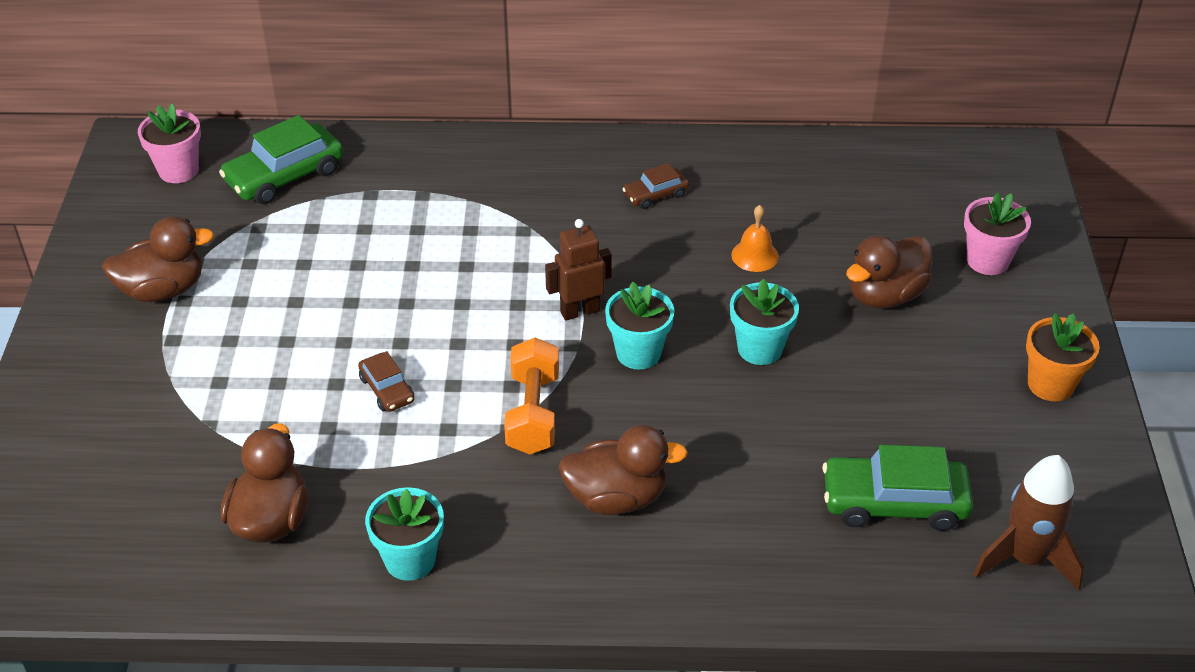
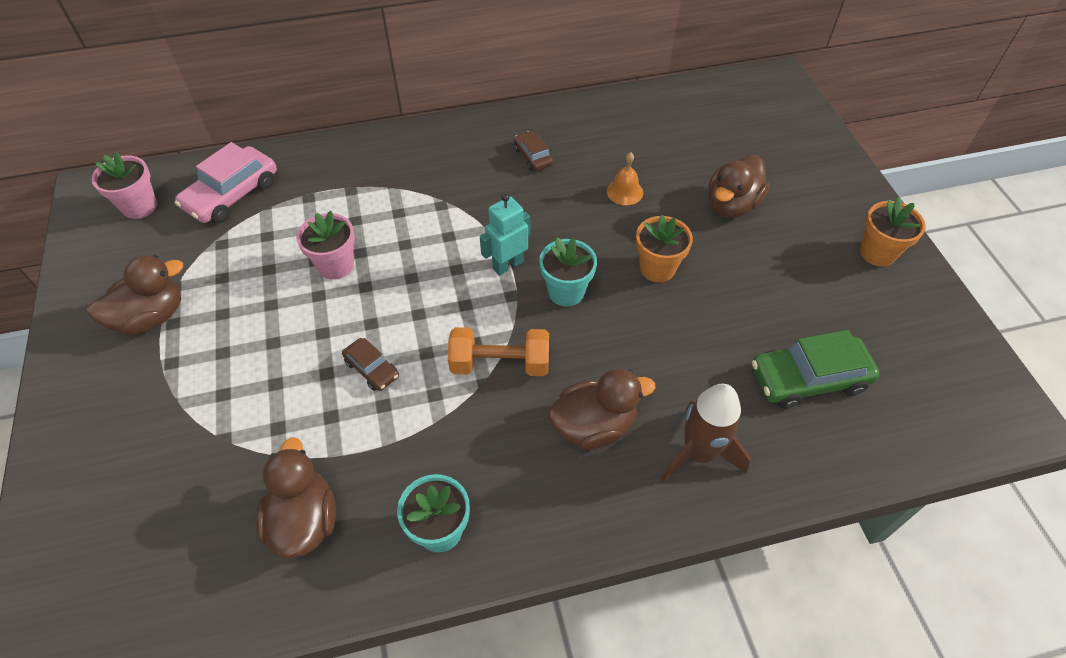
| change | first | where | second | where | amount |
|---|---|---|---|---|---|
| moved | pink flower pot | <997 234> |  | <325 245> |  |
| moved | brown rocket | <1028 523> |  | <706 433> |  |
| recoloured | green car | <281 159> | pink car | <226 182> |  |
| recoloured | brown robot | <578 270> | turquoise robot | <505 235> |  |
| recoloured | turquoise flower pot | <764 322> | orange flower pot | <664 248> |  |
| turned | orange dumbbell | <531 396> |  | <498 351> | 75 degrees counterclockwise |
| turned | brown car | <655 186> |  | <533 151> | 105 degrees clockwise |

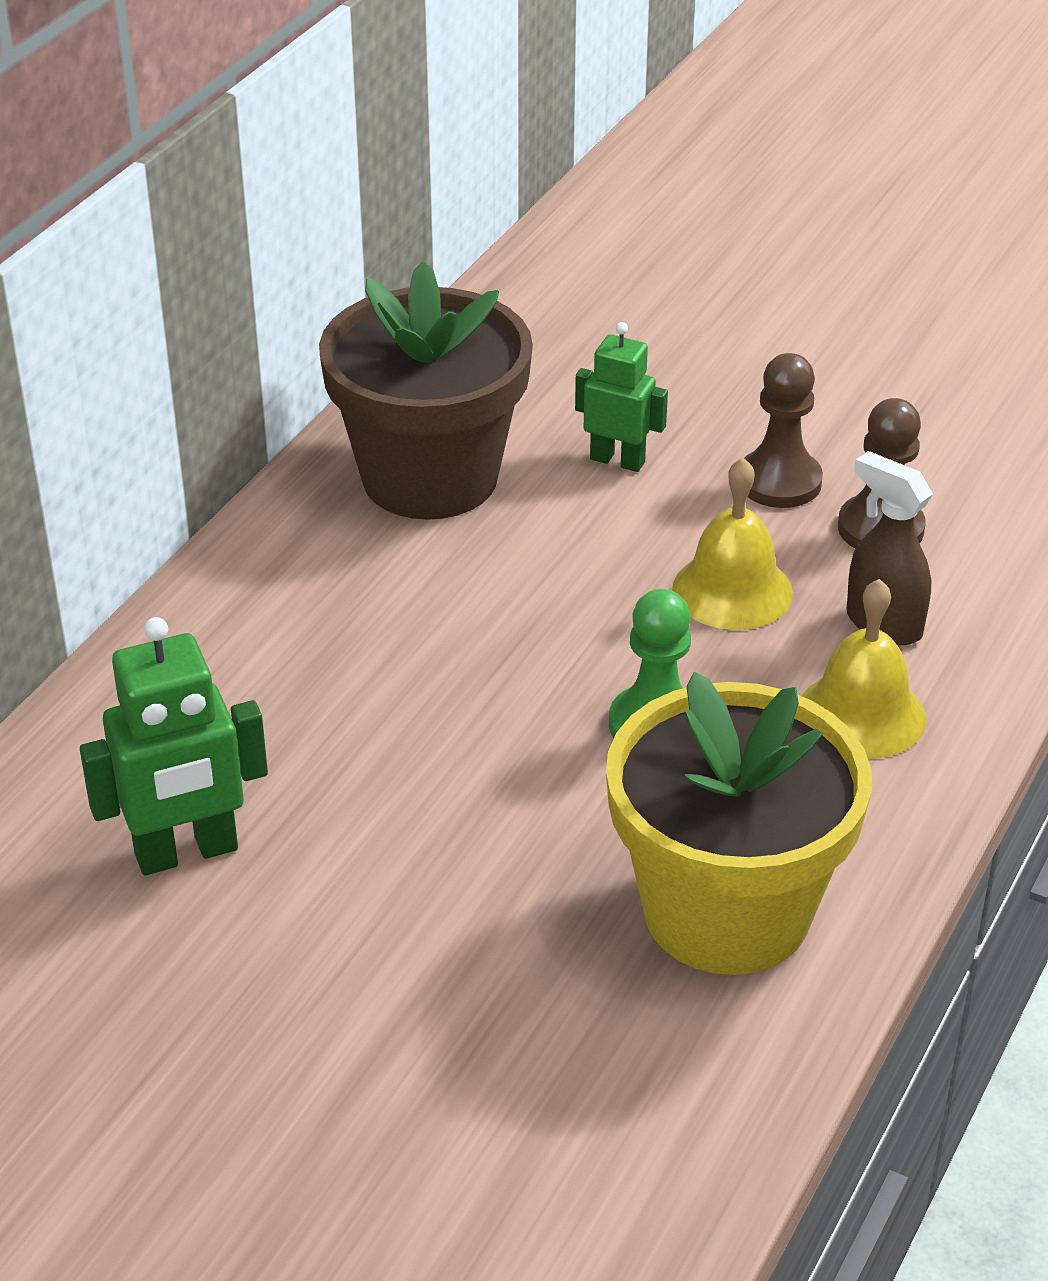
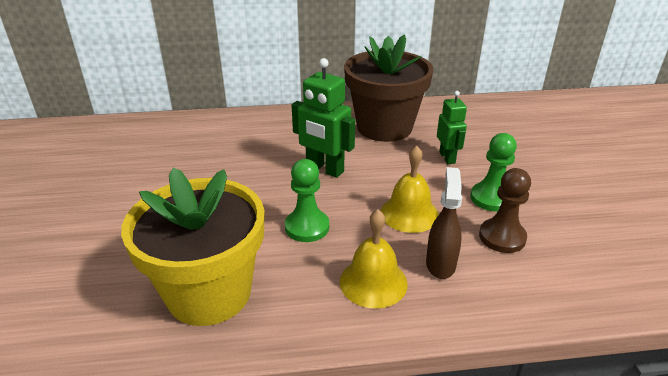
| change | first | where | second | where | amount |
|---|---|---|---|---|---|
| moved | green robot | <174 746> |  | <323 118> |  |
| recoloured | brown pawn | <783 430> | green pawn | <493 172> |  |

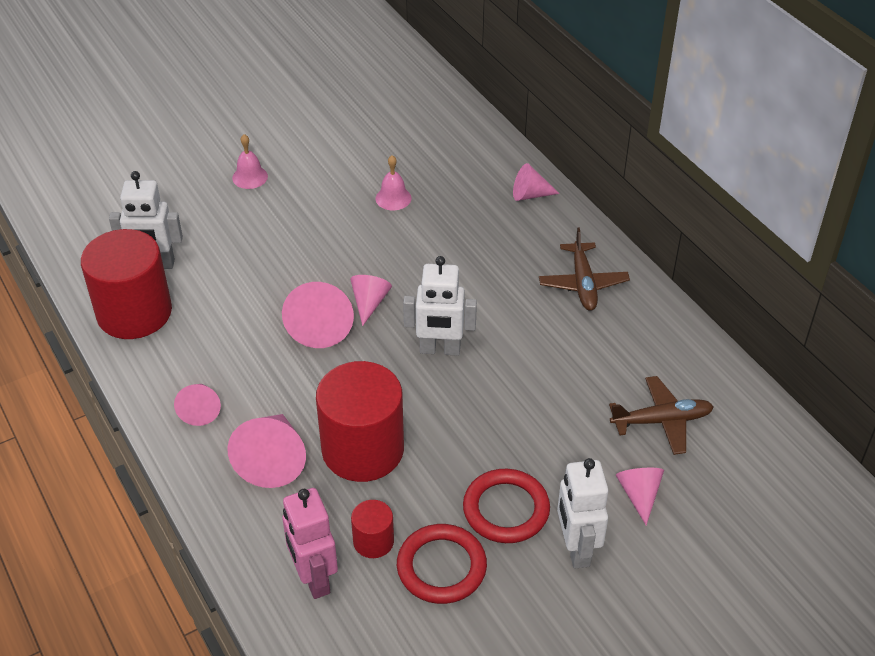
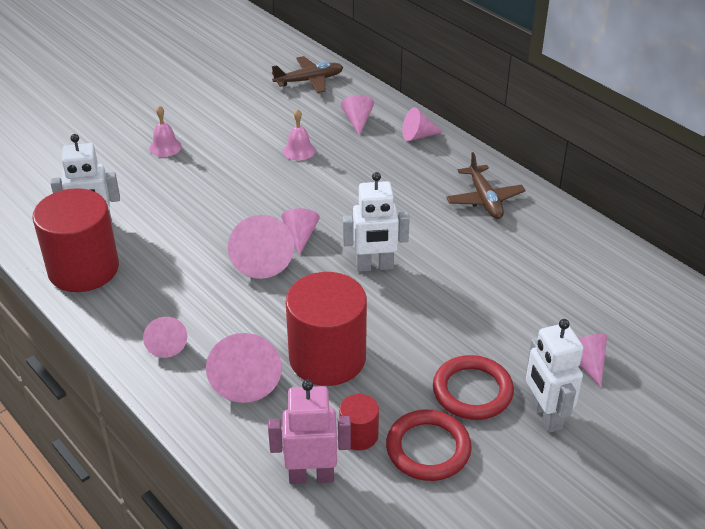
| change | first | where | second | where | amount |
|---|---|---|---|---|---|
| added |  |  | pink cone | <357 115> |  |
| moved | brown plane | <661 415> |  | <307 74> |  |
| turned | pink robot | <310 543> |  | <309 432> | 120 degrees clockwise |

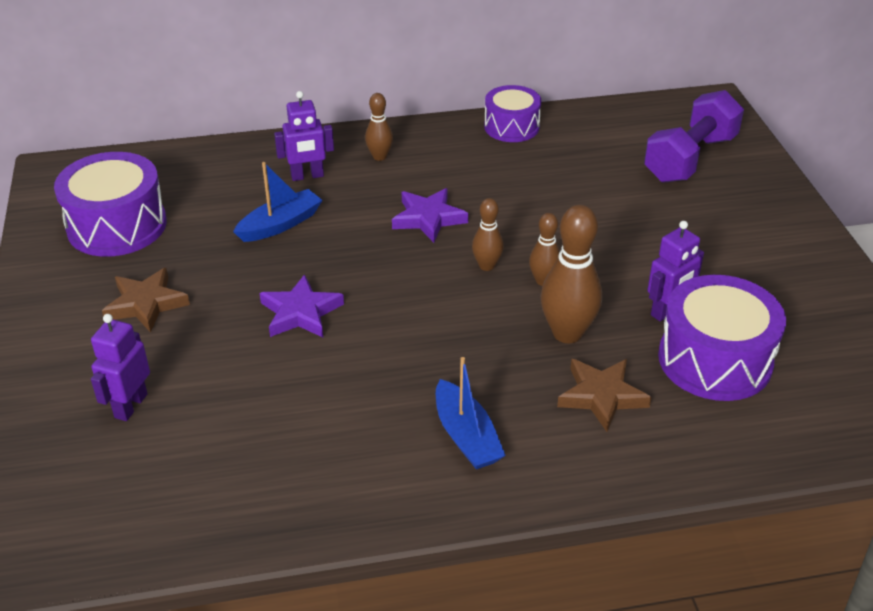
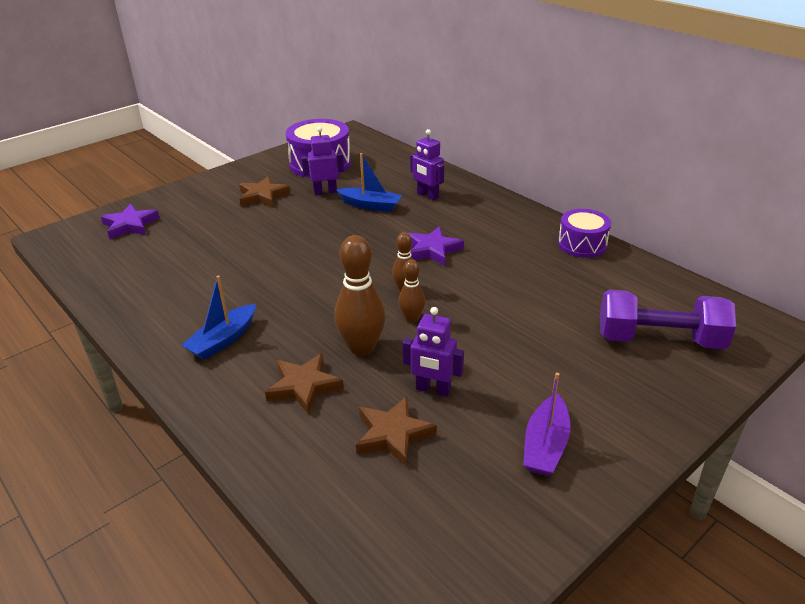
| change | first | where | second | where | amount |
|---|---|---|---|---|---|
| removed | brown bowling pin | <379 127> |  |  |  |
| added |  |  | purple boat | <546 424> |  |
| moved | purple robot | <120 367> |  | <322 161> |  |
| moved | purple star | <301 305> |  | <130 221> |  |
| replaced | purple drum | <722 338> | brown star | <396 431> |  |

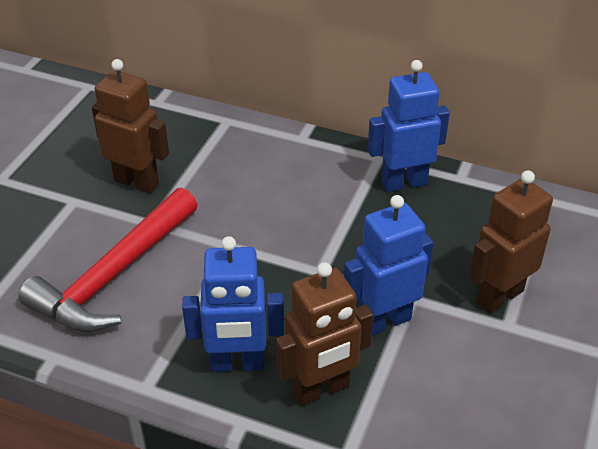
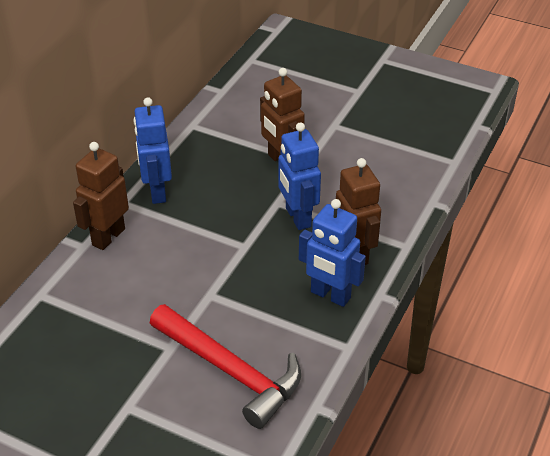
| change | first | where | second | where | amount |
|---|---|---|---|---|---|
| moved | brown robot | <130 126> |  | <101 196> |  |
| turned | blue robot | <233 304> |  | <332 253> | 120 degrees clockwise |

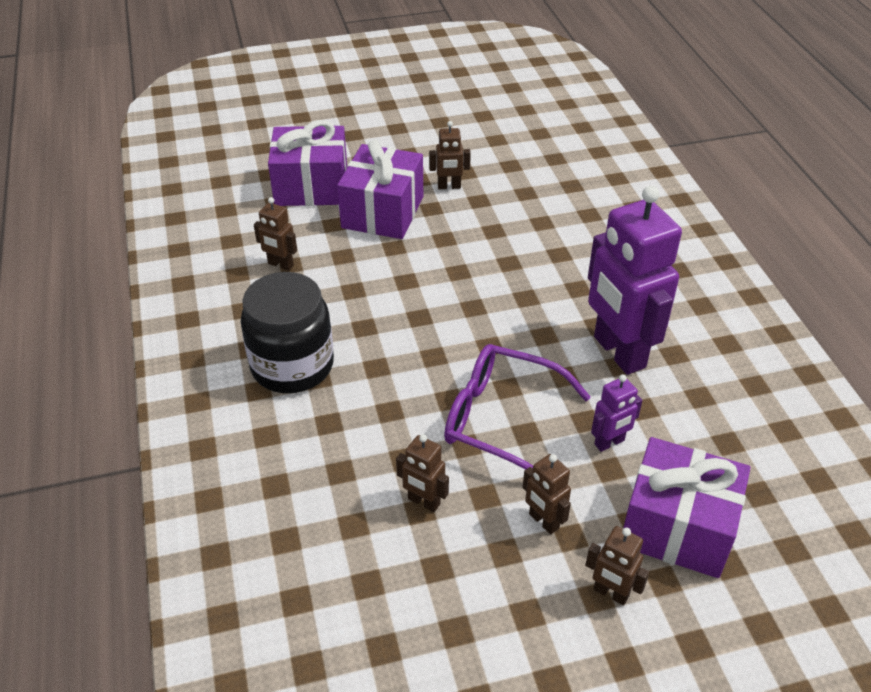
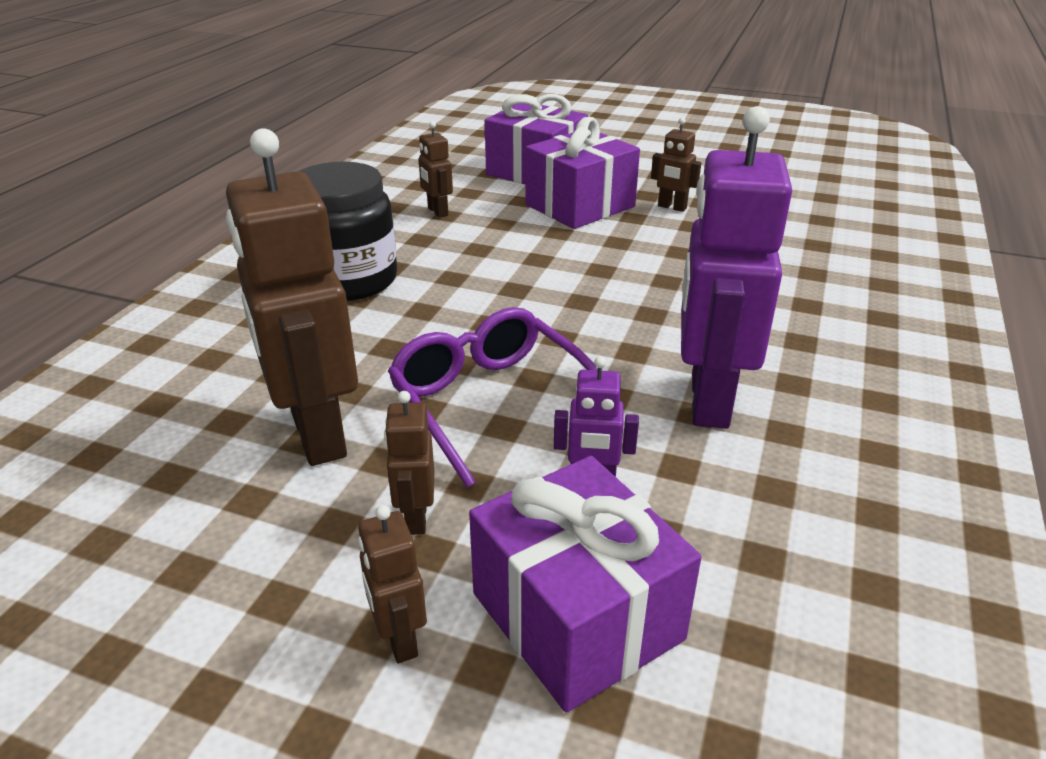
| change | first | where | second | where | amount |
|---|---|---|---|---|---|
| resized | brown robot | <422 473> |  | <292 297> | x2.22 |

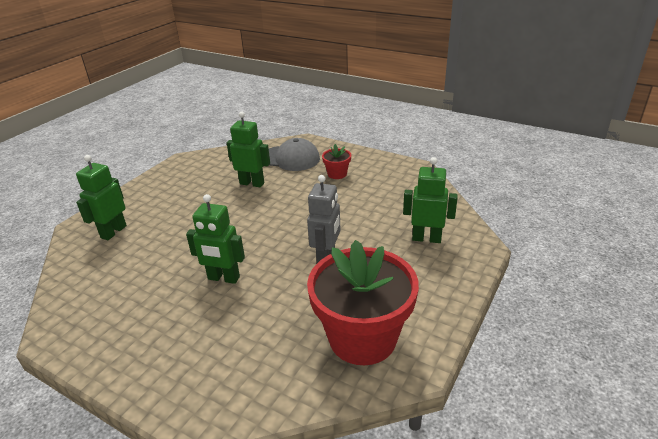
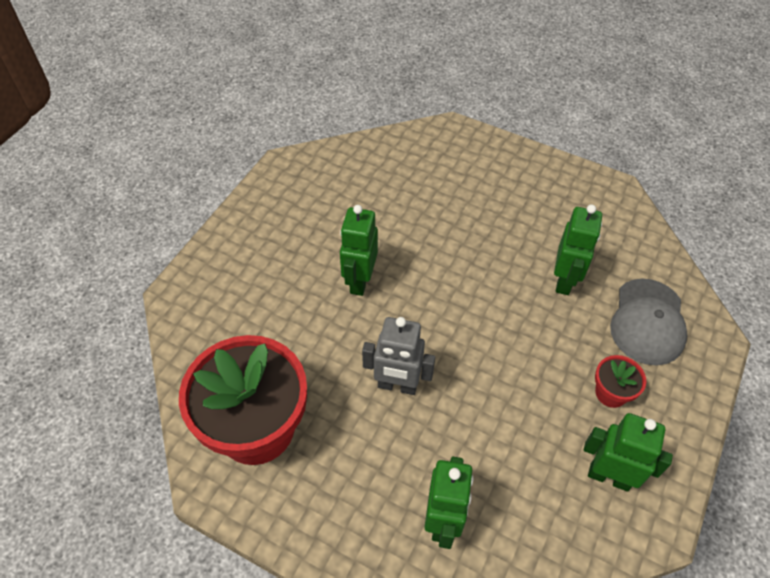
| change | first | where | second | where | amount |
|---|---|---|---|---|---|
| moved | green robot | <101 197> |  | <628 452> |  |

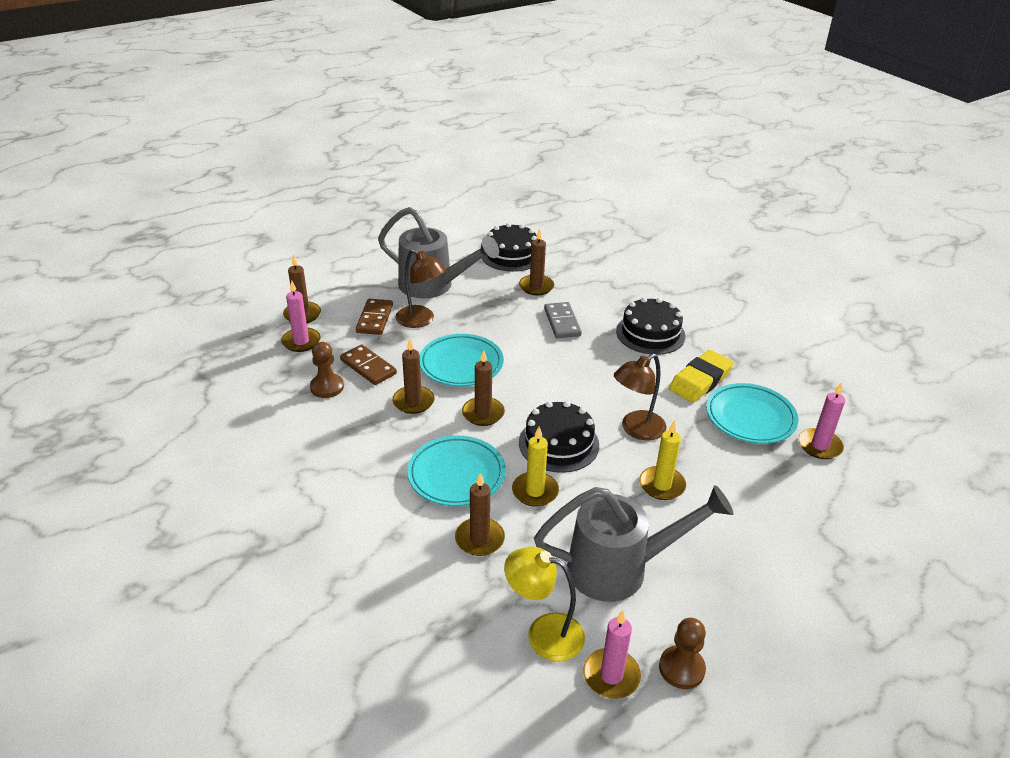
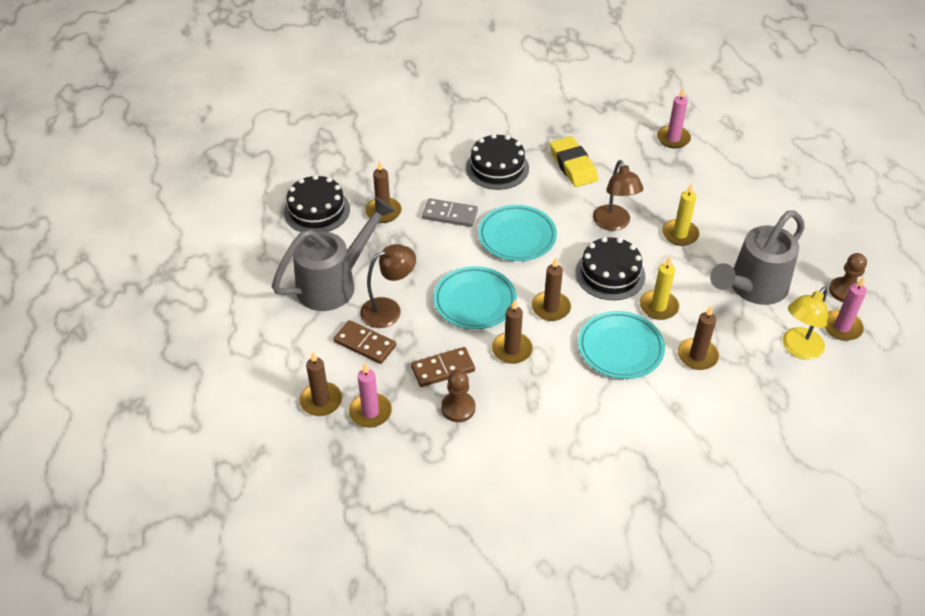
| change | first | where | second | where | amount |
|---|---|---|---|---|---|
| moved | turquoise plate | <752 413> |  | <517 233> |  |
| turned | grey watering can | <634 543> |  | <757 257> | 150 degrees counterclockwise |

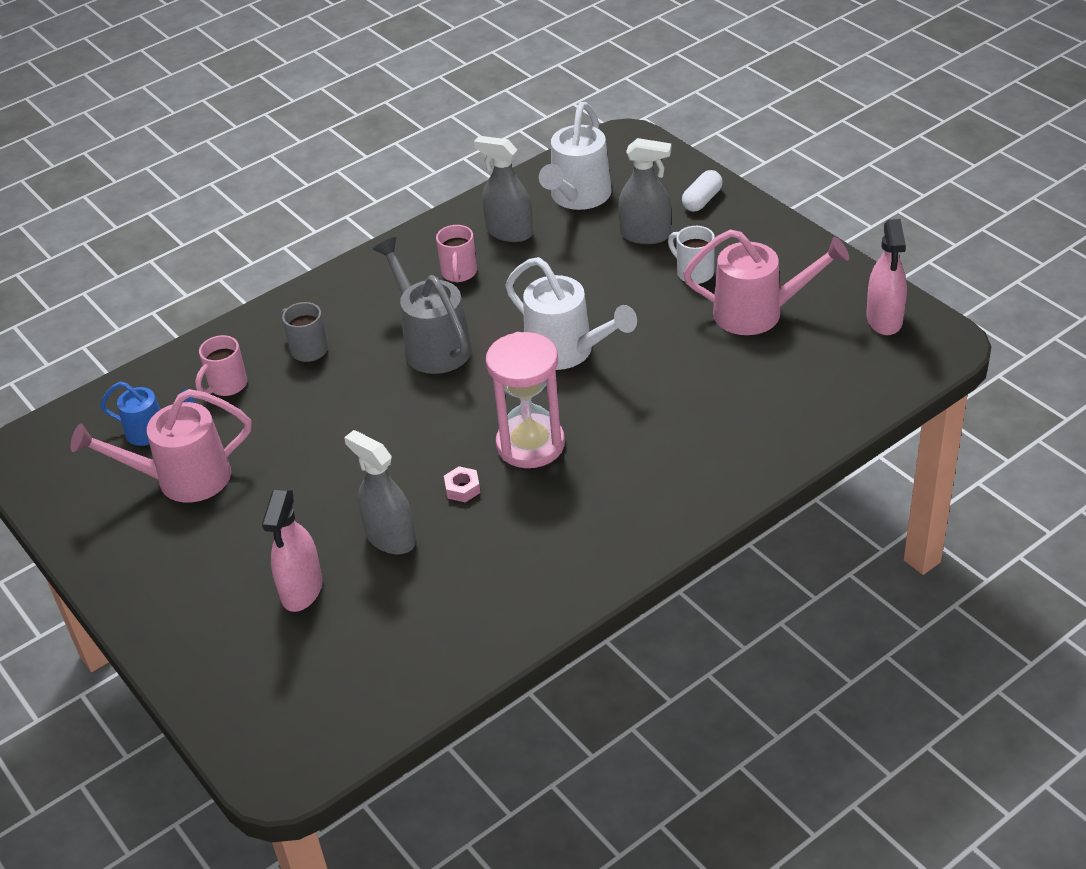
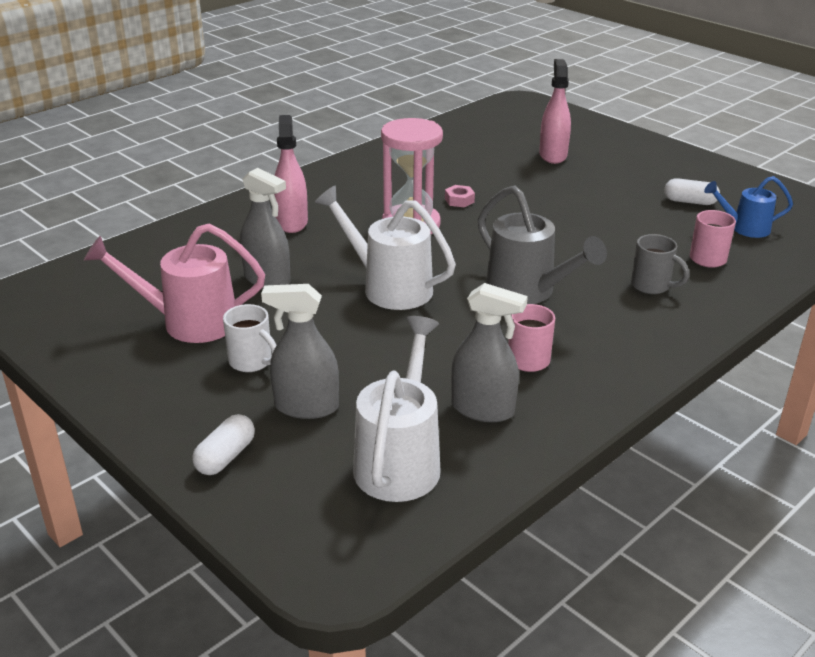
| change | first | where | second | where | amount |
|---|---|---|---|---|---|
| moved | grey spray bottle | <380 492> |  | <265 228> |  |
| moved | pink spray bottle | <886 277> |  | <291 174> |  |
| replaced | pink watering can | <161 446> | white capsule | <692 191> |  |

